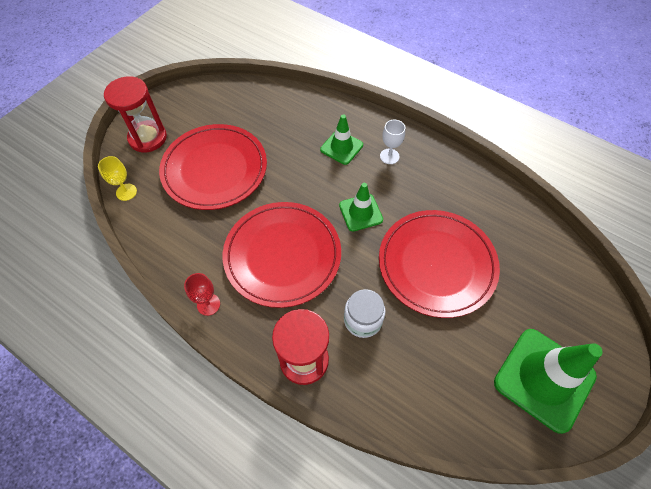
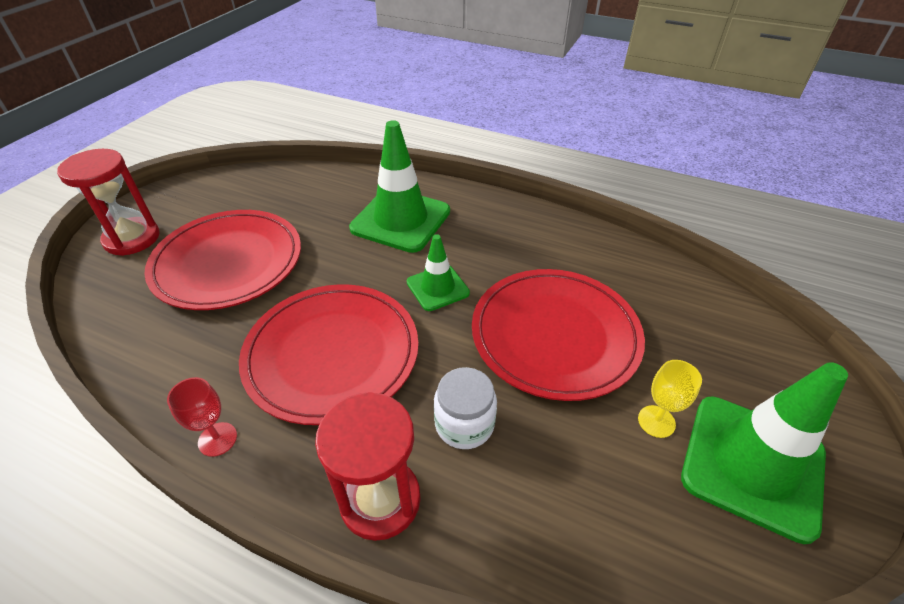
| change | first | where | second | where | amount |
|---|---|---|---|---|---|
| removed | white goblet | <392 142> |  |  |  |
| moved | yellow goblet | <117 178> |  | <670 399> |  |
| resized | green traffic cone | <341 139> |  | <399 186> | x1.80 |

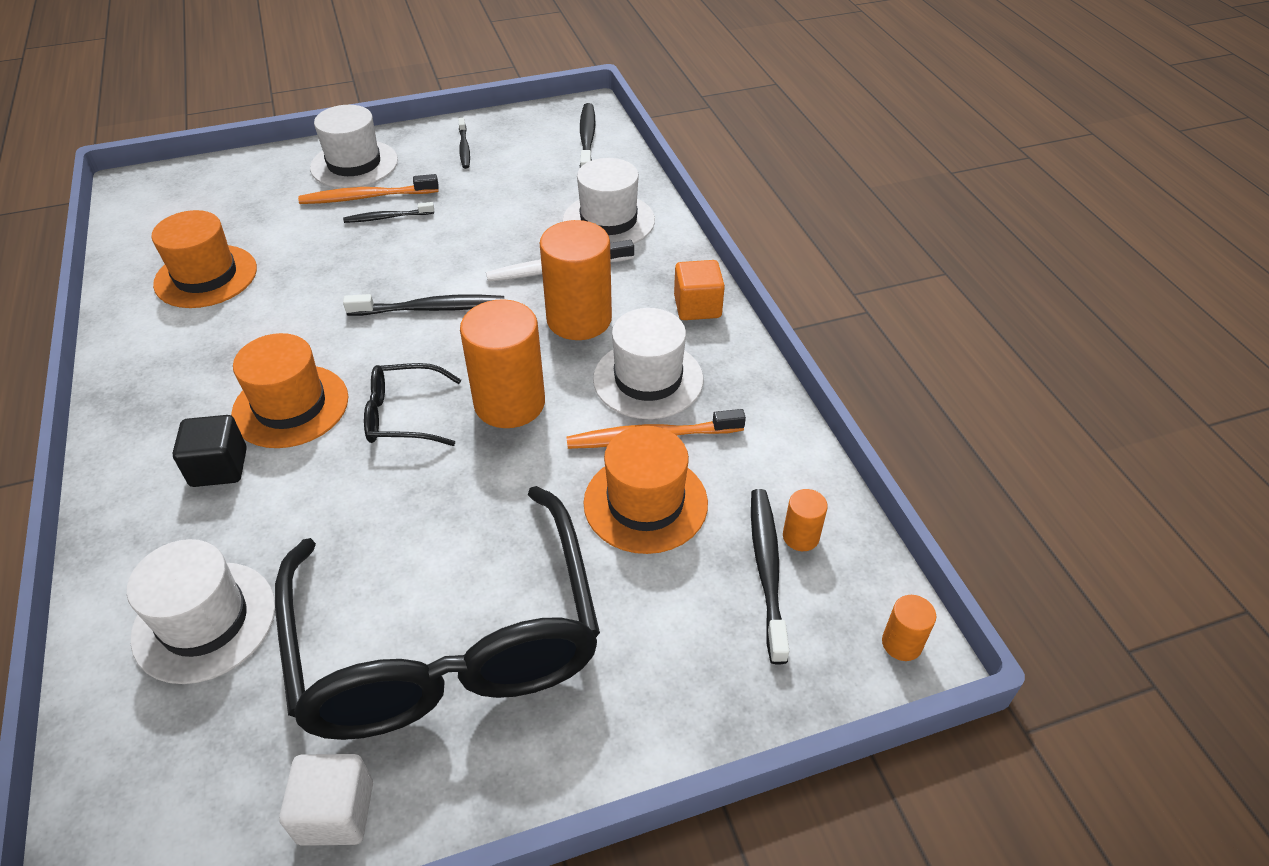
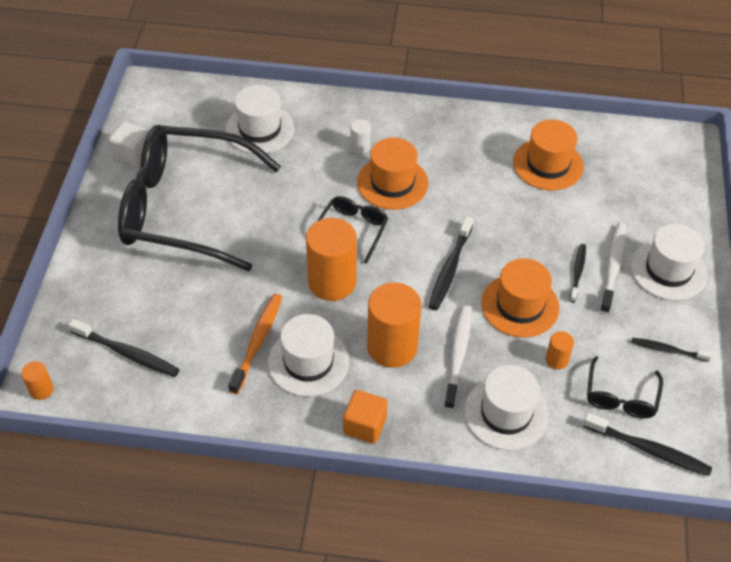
| change | first | where | second | where | amount |
|---|---|---|---|---|---|
| added |  |  | black glasses | <625 387> |  |
| moved | orange hat | <645 490> |  | <520 298> |  |
| moved | orange cylinder | <805 520> |  | <559 350> |  |
| replaced | black cube | <210 451> | white cylinder | <360 136> |  |
| recoloured | orange toothbrush | <368 189> | white toothbrush | <613 268> |  |

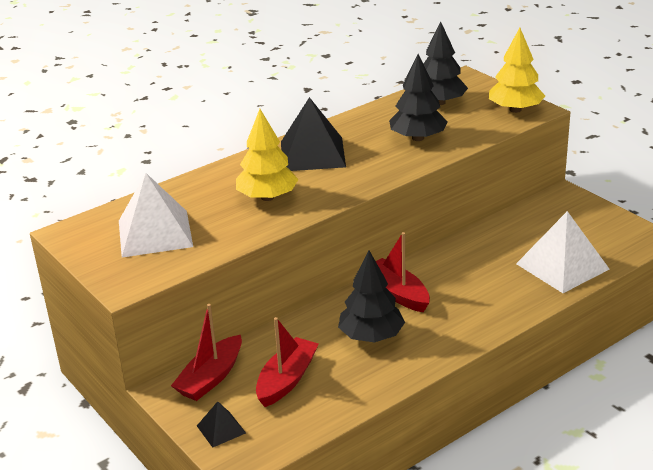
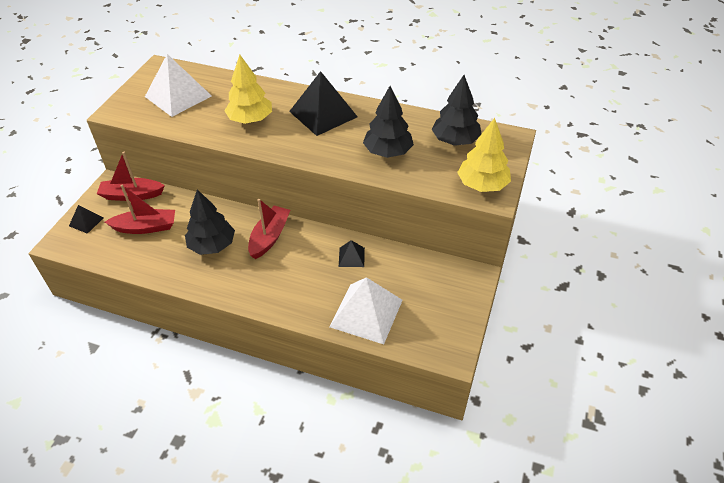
| change | first | where | second | where | amount |
|---|---|---|---|---|---|
| added |  |  | black pyramid | <352 253> |  |

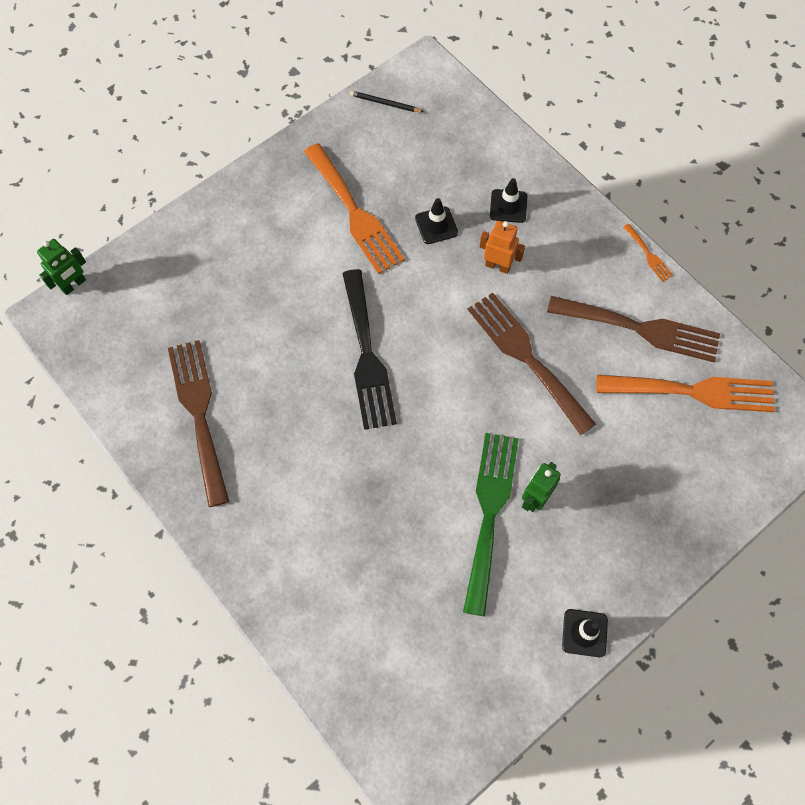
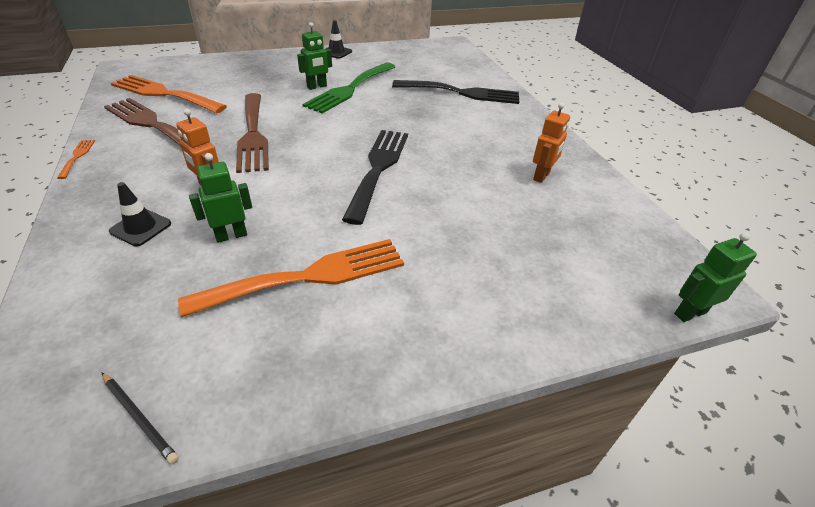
| change | first | where | second | where | amount |
|---|---|---|---|---|---|
| added |  |  | black fork | <455 92> |  |
| replaced | brown fork | <199 423> | orange robot | <551 142> |  |
| replaced | black traffic cone | <436 221> | green robot | <220 198> |  |
| turned | orange fork | <354 208> |  | <291 278> | 75 degrees clockwise |

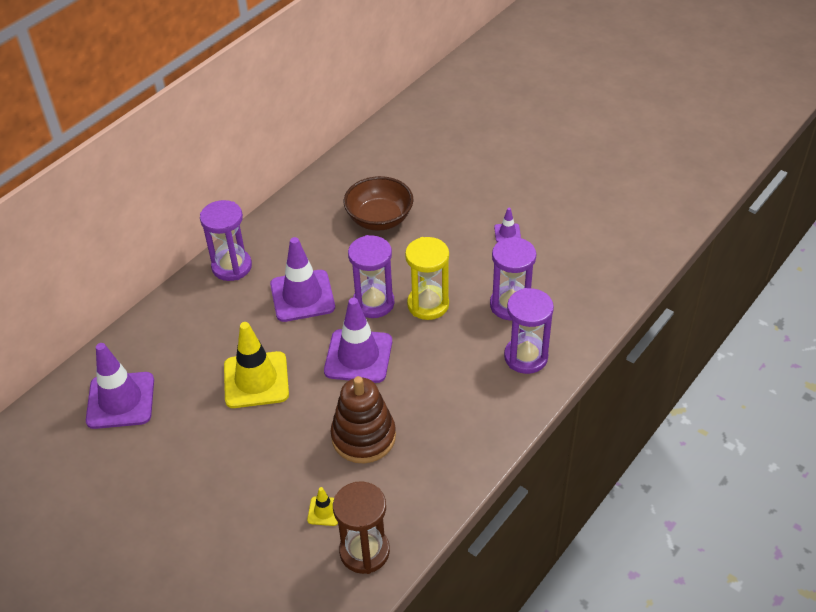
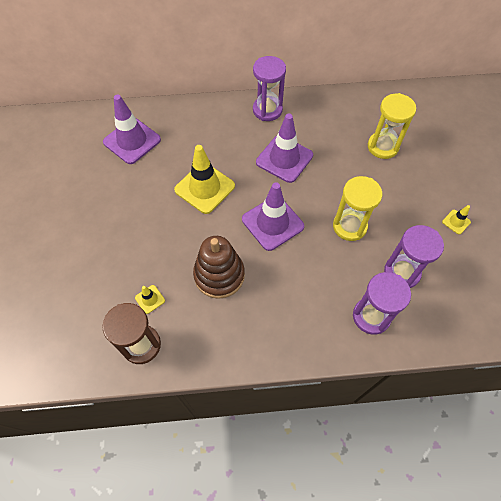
| change | first | where | second | where | amount |
|---|---|---|---|---|---|
| removed | purple hourglass | <371 276> |  |  |  |
| replaced | brown bowl | <379 203> | yellow hourglass | <392 126> |  |
| recoloured | purple traffic cone | <507 225> | yellow traffic cone | <456 219> |  |

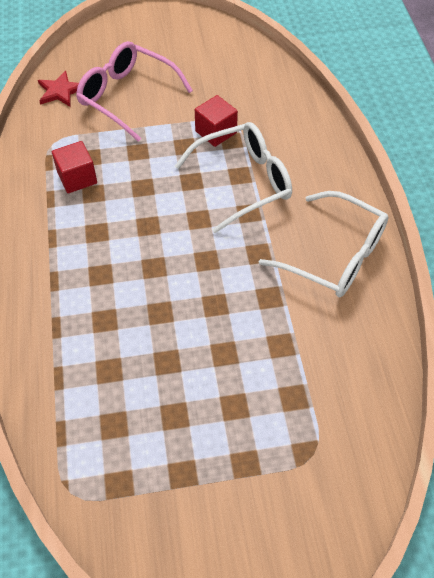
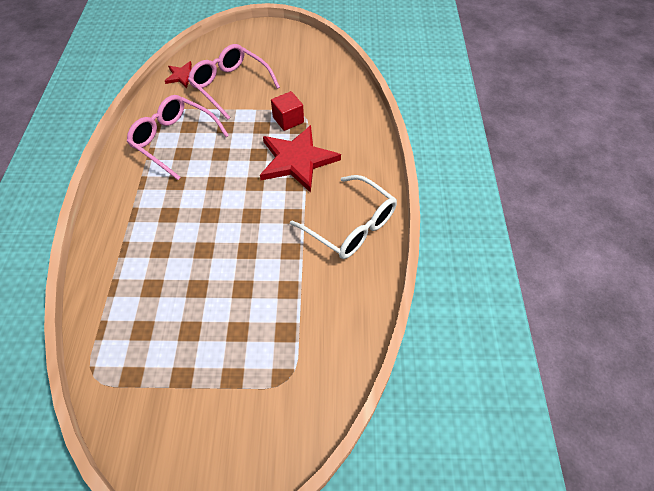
| change | first | where | second | where | amount |
|---|---|---|---|---|---|
| replaced | red cube | <74 167> | pink glasses | <178 137> |  |
| replaced | white glasses | <233 177> | red star | <300 159> |  |

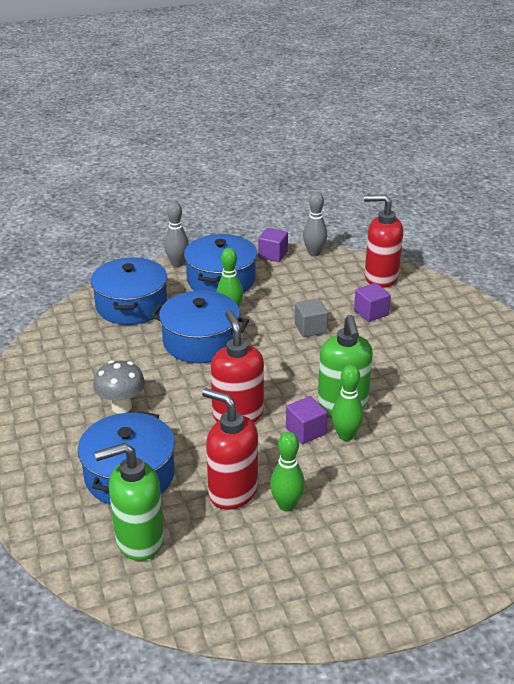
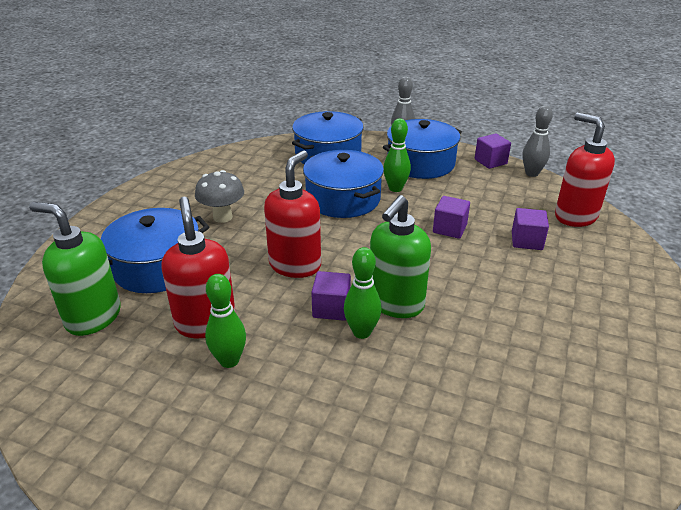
| change | first | where | second | where | amount |
|---|---|---|---|---|---|
| recoloured | grey cube | <311 317> | purple cube | <451 217> |  |

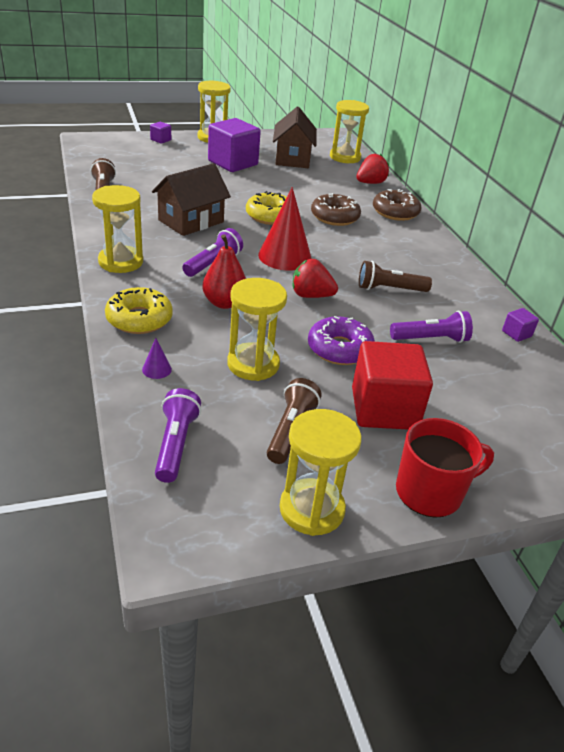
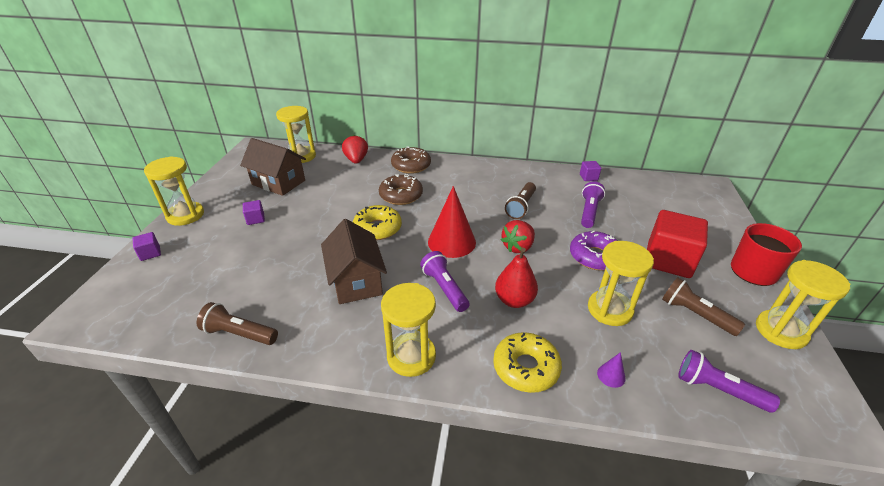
| change | first | where | second | where | amount |
|---|---|---|---|---|---|
| resized | purple cube | <234 145> |  | <254 212> | x0.43 |

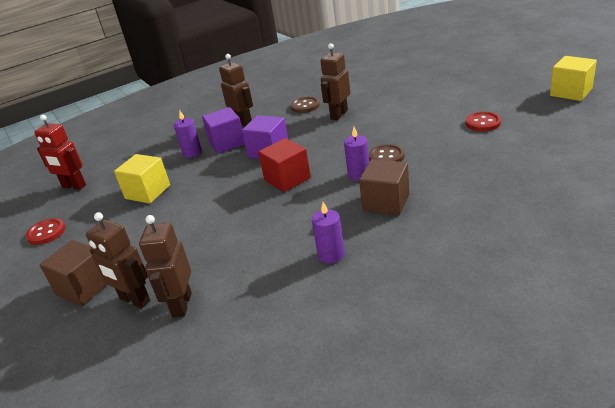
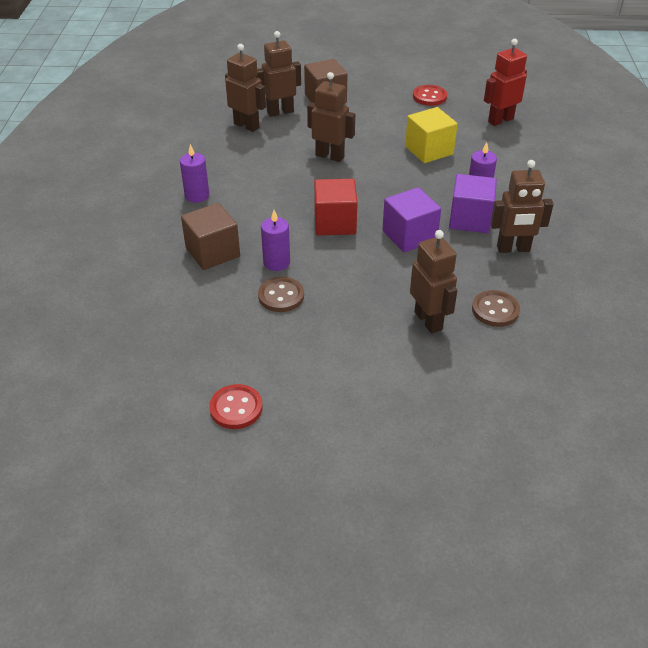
| change | first | where | second | where | amount |
|---|---|---|---|---|---|
| removed | yellow cube | <573 78> |  |  |  |
| added |  |  | brown robot | <331 117> |  |

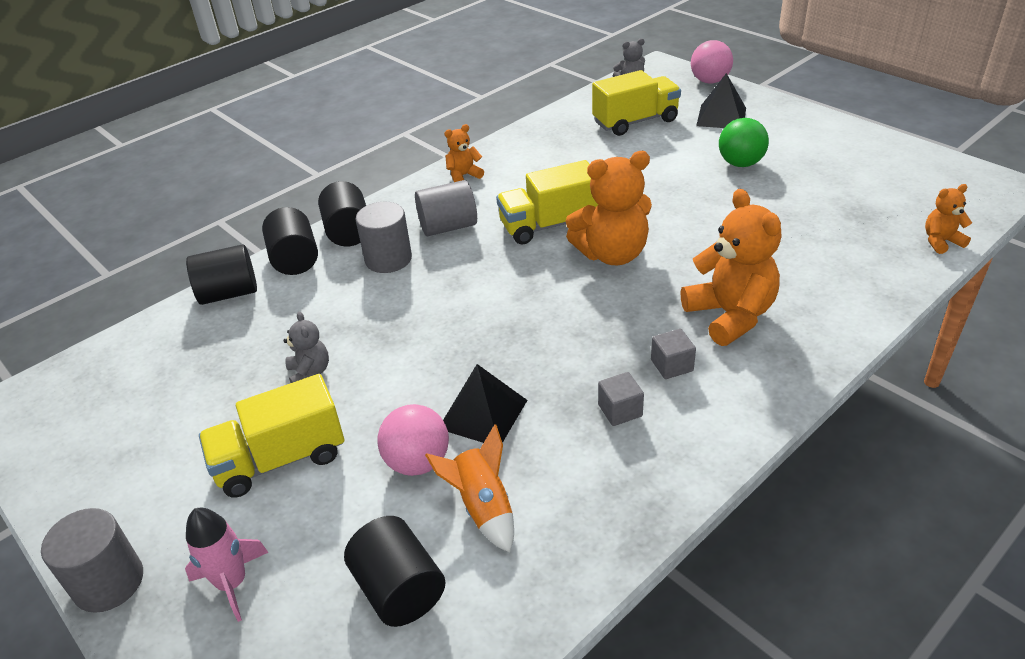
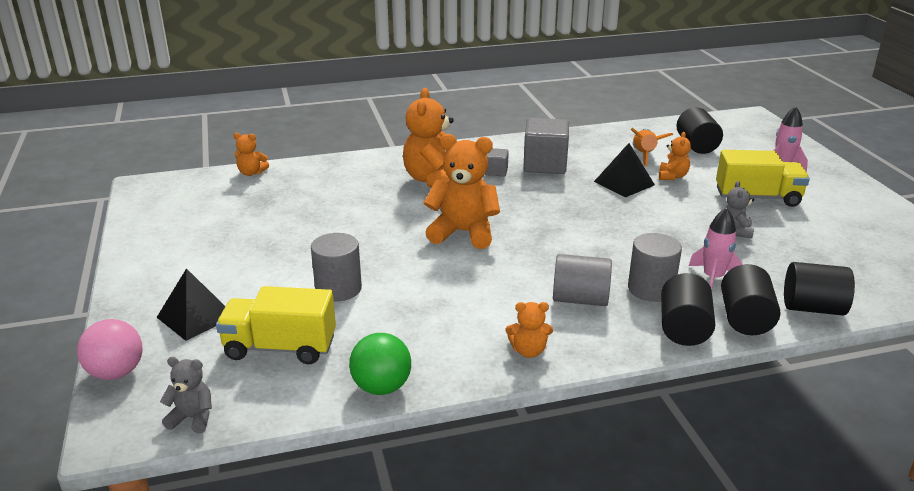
| change | first | where | second | where | amount |
|---|---|---|---|---|---|
| removed | yellow truck | <547 202> |  |  |  |
| added |  |  | pink rocket | <716 249> |  |
| moved | grey cylinder | <92 560> |  | <336 267> |  |
| moved | green ball | <744 142> |  | <380 364> |  |
| replaced | pink ball | <413 440> | orange teddy bear | <675 156> |  |
| resized | grey cube | <621 399> |  | <546 146> | x2.03 |

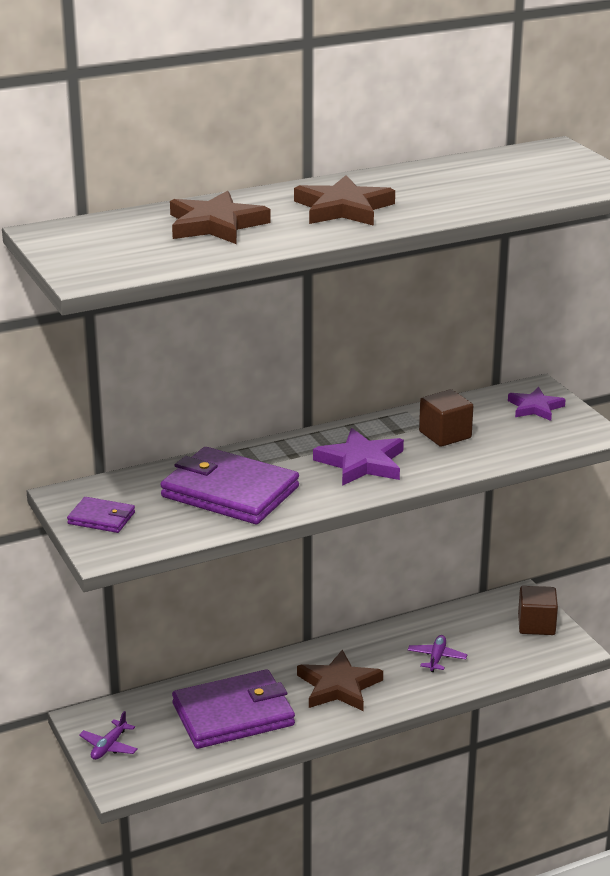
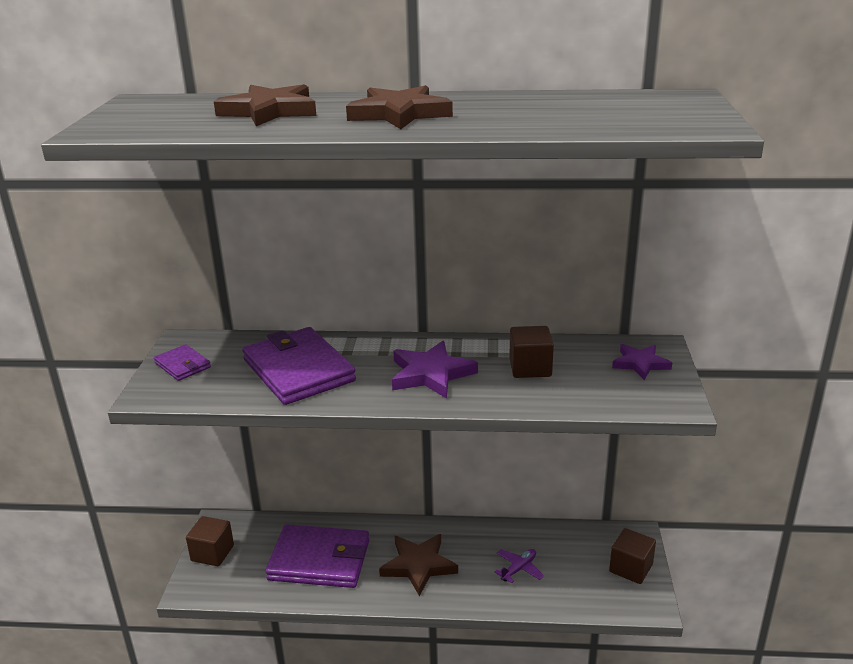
| change | first | where | second | where | amount |
|---|---|---|---|---|---|
| replaced | purple plane | <108 735> | brown cube | <210 541> |  |

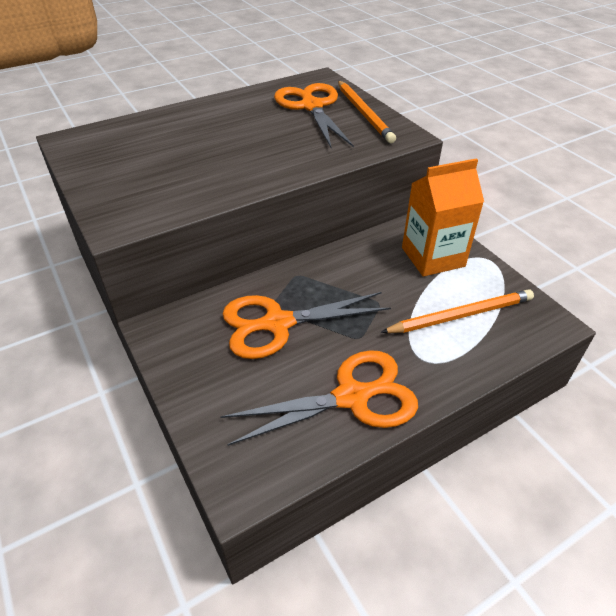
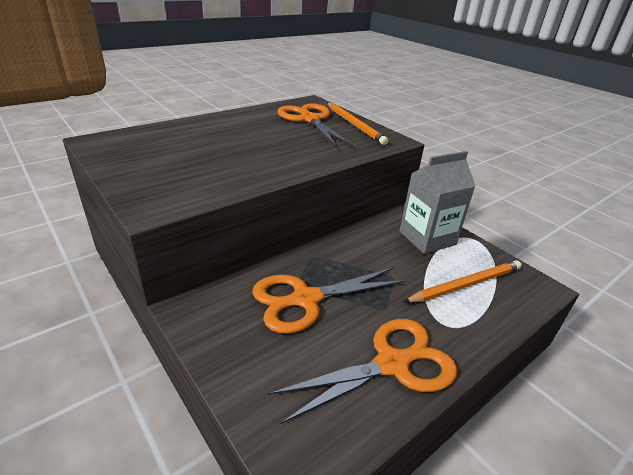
| change | first | where | second | where | amount |
|---|---|---|---|---|---|
| recoloured | orange carton | <443 217> | grey carton | <437 202> |  |

